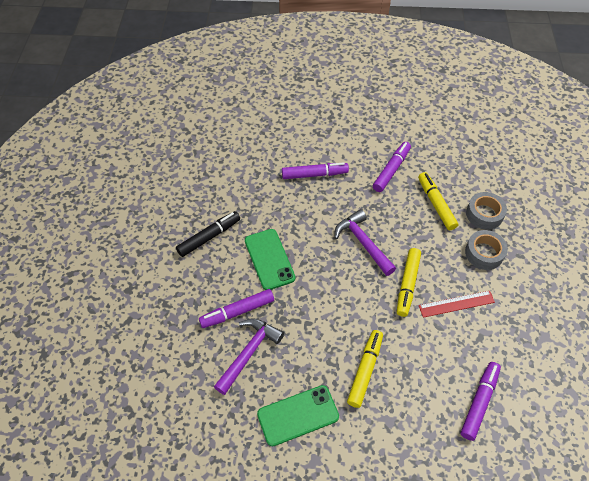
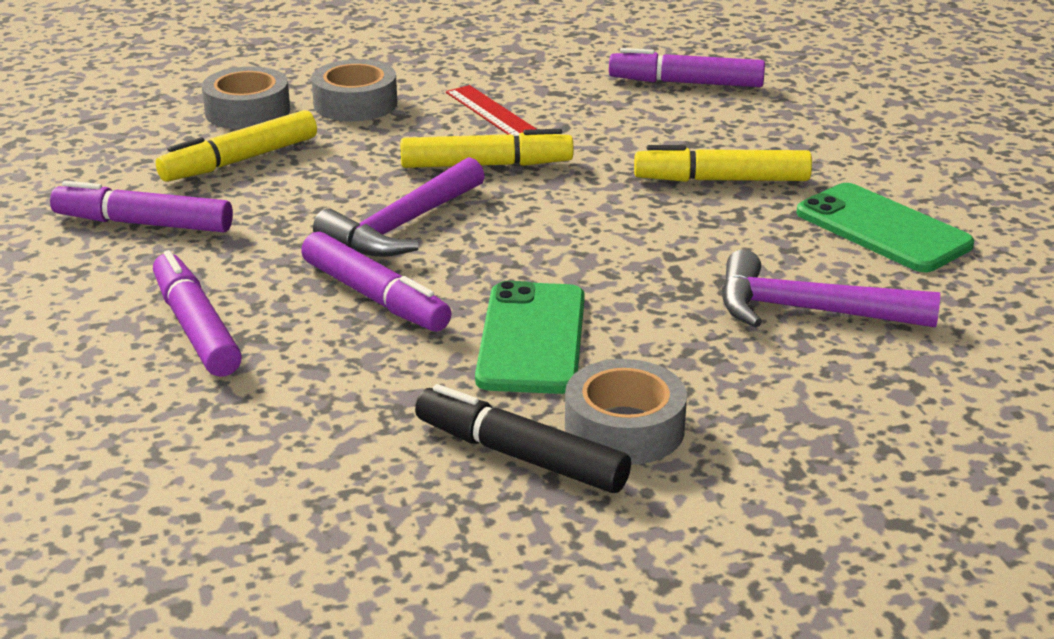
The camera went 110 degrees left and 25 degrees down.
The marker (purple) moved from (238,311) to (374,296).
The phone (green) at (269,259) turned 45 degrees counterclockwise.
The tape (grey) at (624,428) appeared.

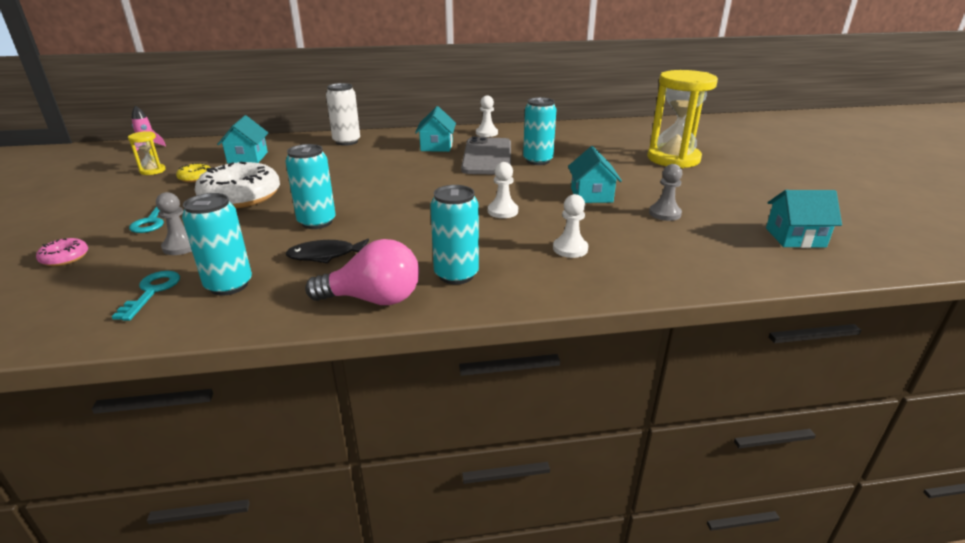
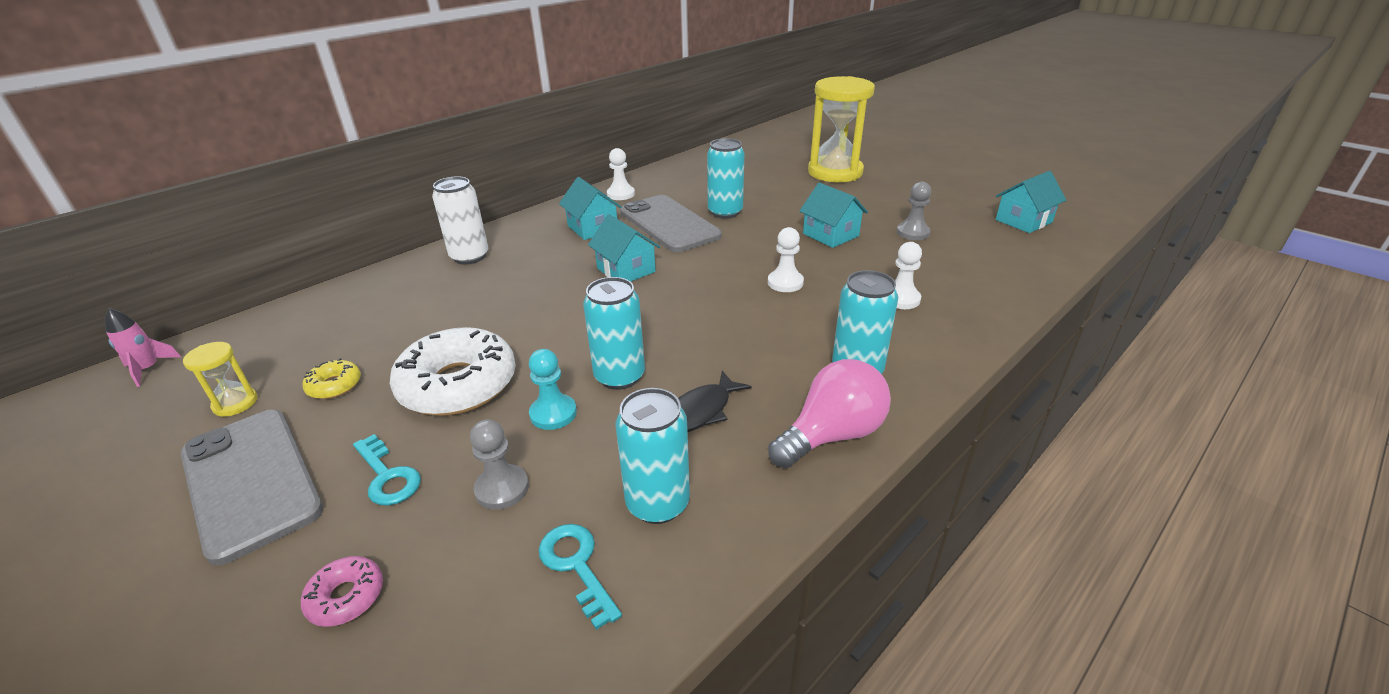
The camera went 35 degrees left and 5 degrees up.
The phone (grey) at (250,481) appeared.
The pawn (turquoise) at (553,413) appeared.
The house (turquoise) moved from (248,157) to (626,270).

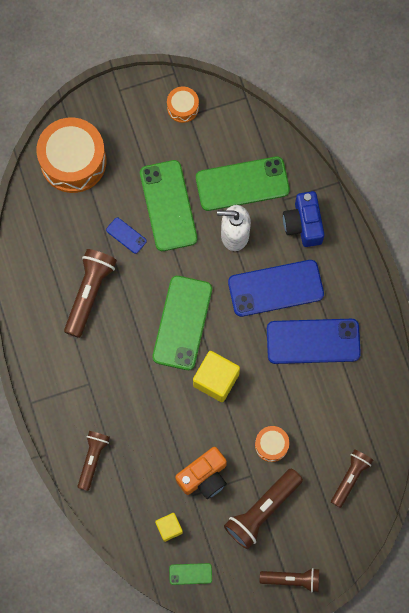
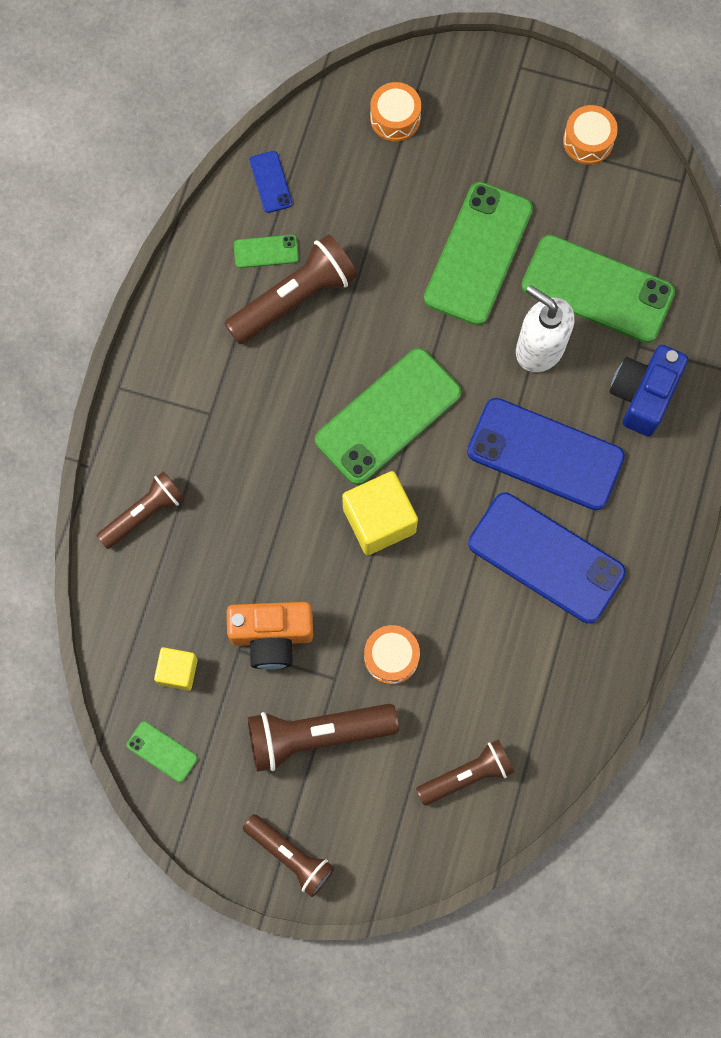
The camera went 35 degrees right and 0 degrees up.
The phone (green) at (266,251) appeared.
The phone (blue) moved from (126,235) to (271,182).
The drum (orange) at (73,161) changed to 0.48 times the size.

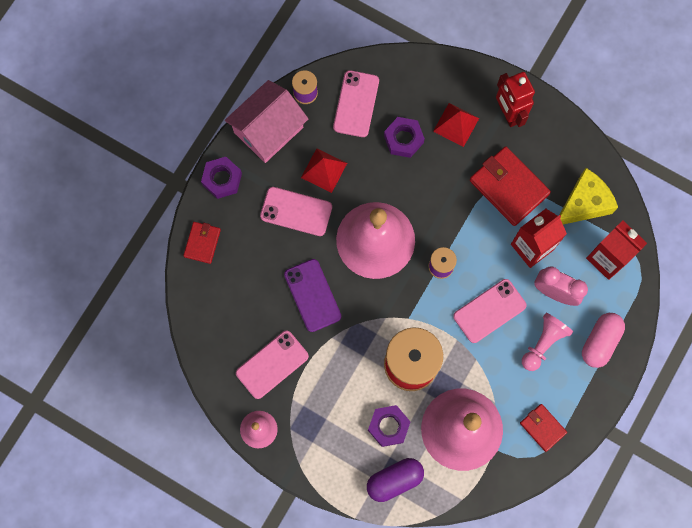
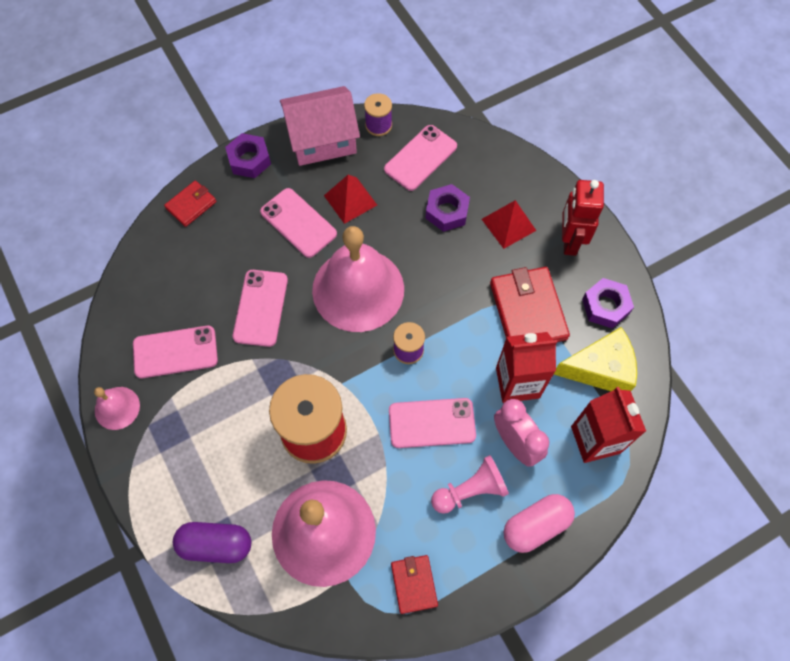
The camera went 30 degrees right and 10 degrees down.
The phone (purple) at (312,295) became the phone (pink) at (260,308).
The nut (purple) moved from (388,426) to (605,306).

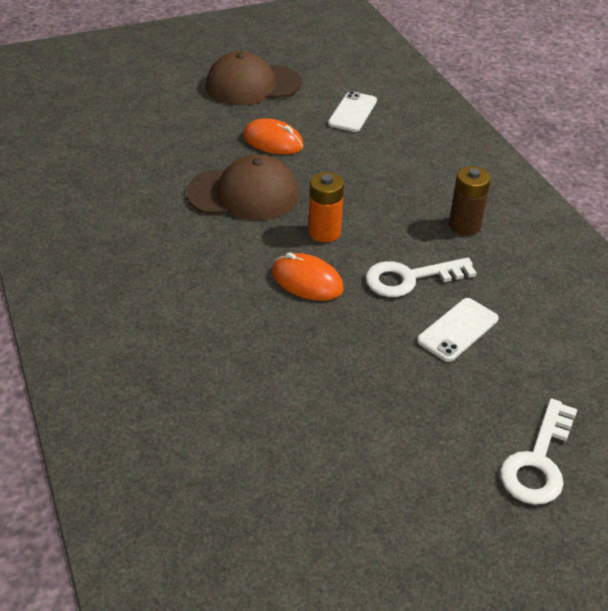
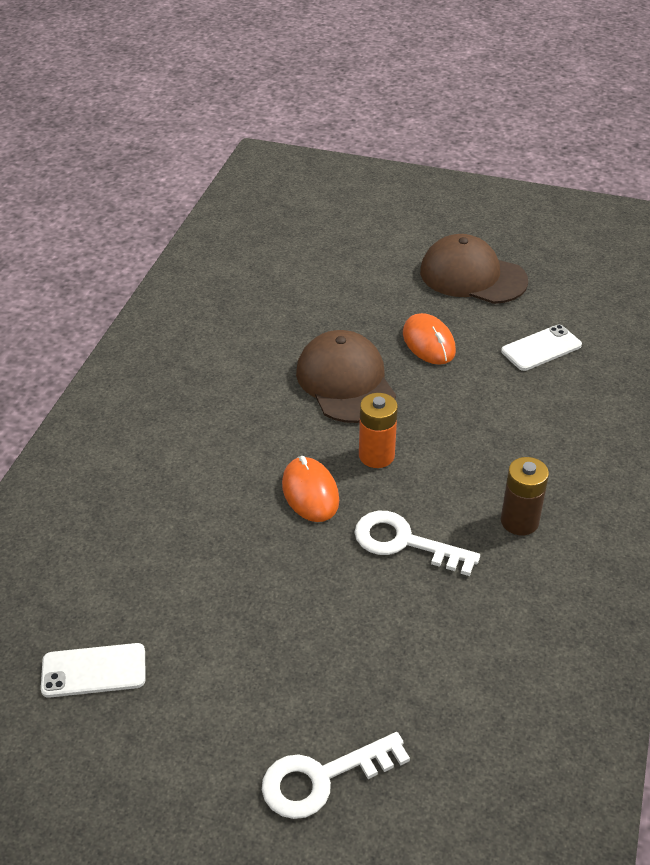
The camera went 40 degrees right and 0 degrees up.
The phone (white) moved from (457,330) to (94,670).
The cap (brown) at (244,194) turned 150 degrees counterclockwise.

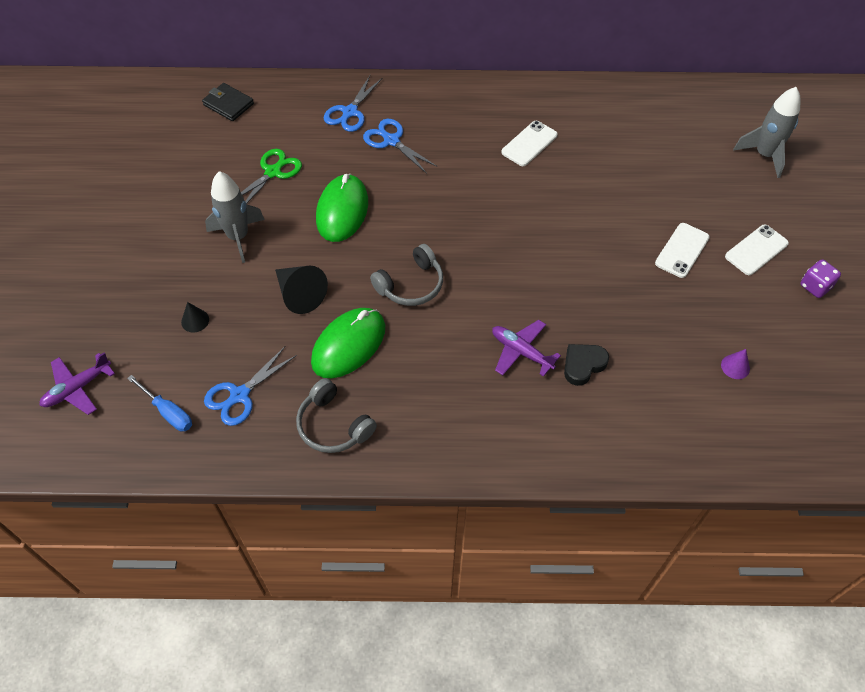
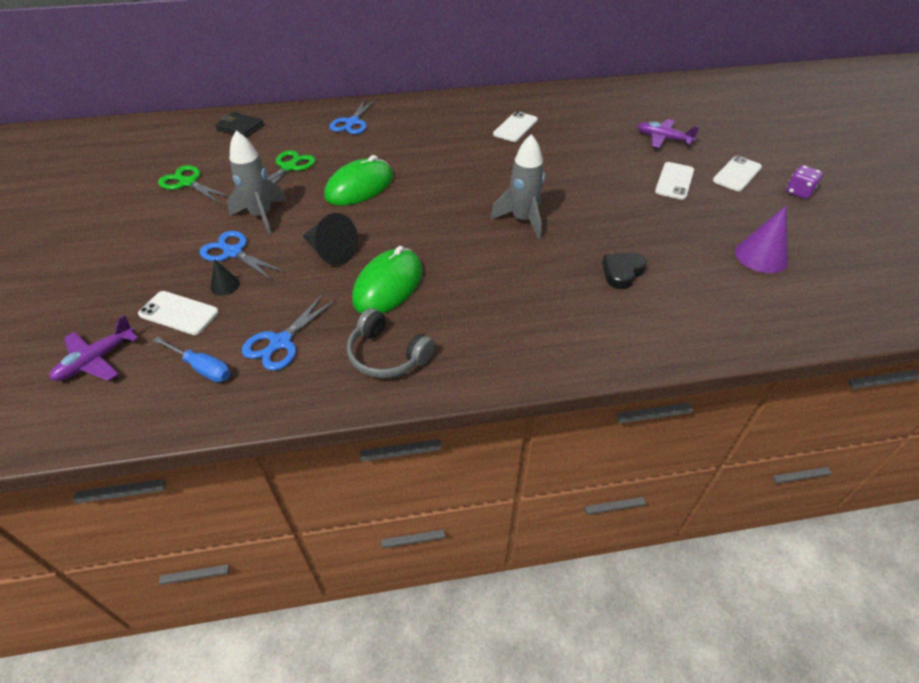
The camera went 10 degrees left and 10 degrees down.
The phone (white) at (179,313) appeared.
The scissors (green) at (188,183) appeared.
The scissors (blue) moved from (391,141) to (233,252).
The mouse (green) at (342,211) turned 45 degrees clockwise.
The rocket (grey) moved from (764,155) to (522,220).
The plane (purple) moved from (521,352) to (663,139).
The cone (purple) at (735,366) changed to 1.85 times the size.
The headphones (grey) at (411,285) disappeared.

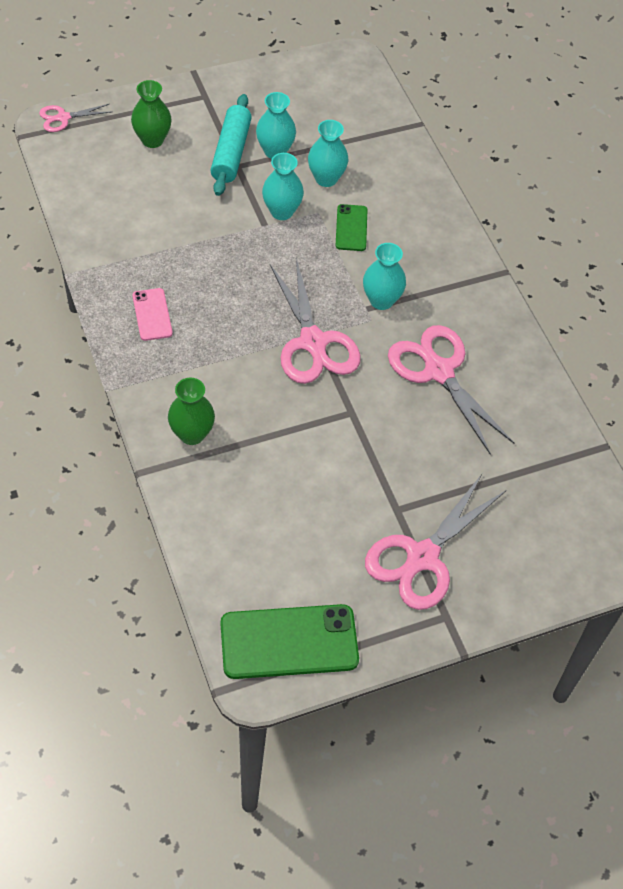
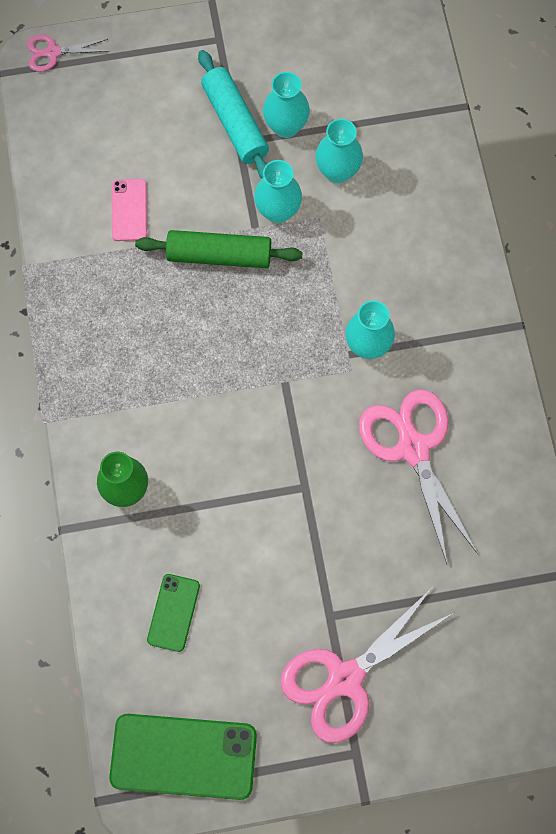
The camera went 15 degrees right and 15 degrees up.
The phone (pink) moved from (152,314) to (129,210).
The rolling pin (green) at (219,255) appeared.
The phone (green) moved from (351,228) to (173,612).
The rolling pin (turquoise) at (231,152) turned 45 degrees counterclockwise.
The vase (green) at (152,140) disappeared.
The scissors (pink) at (313,342) disappeared.

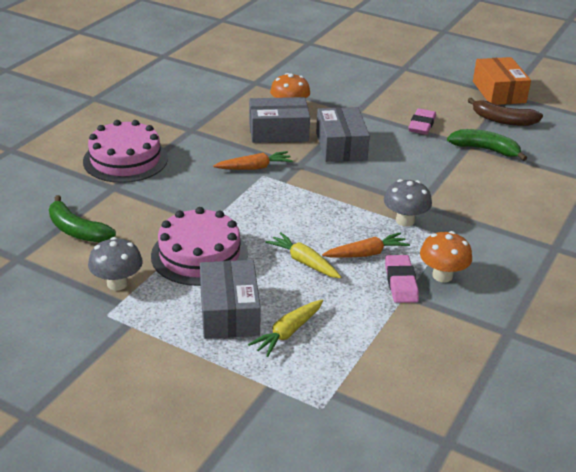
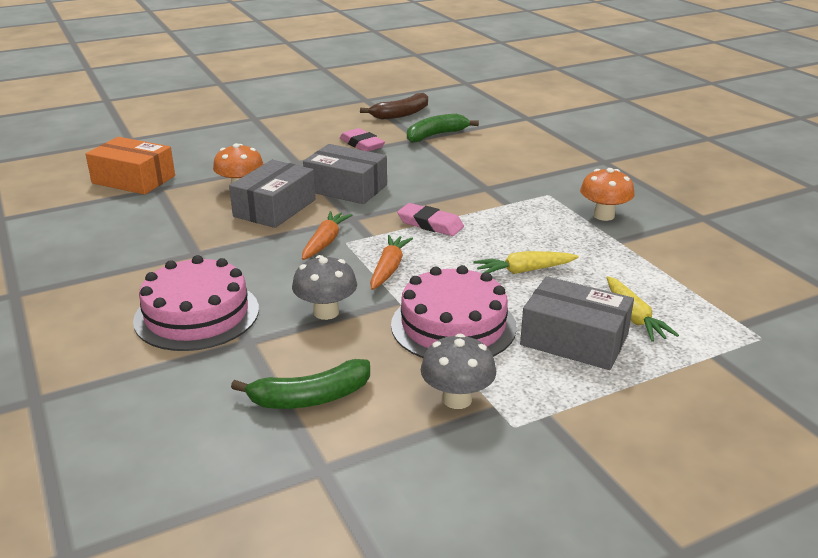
The camera went 55 degrees left and 5 degrees down.
The box (orange) moved from (499,92) to (133,179).
The mushroom (grey) moved from (405,220) to (326,312).
The carrot (orange) moved from (366,254) to (389,268).
The eraser (pink) moved from (401,282) to (430,224).

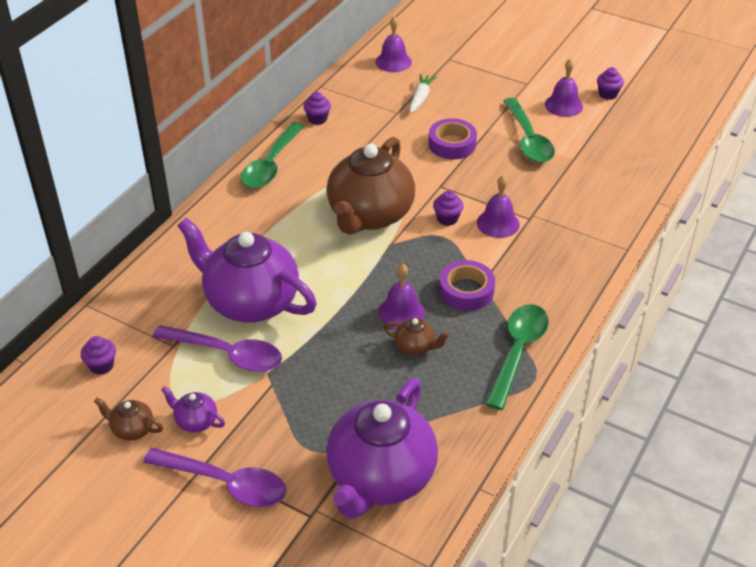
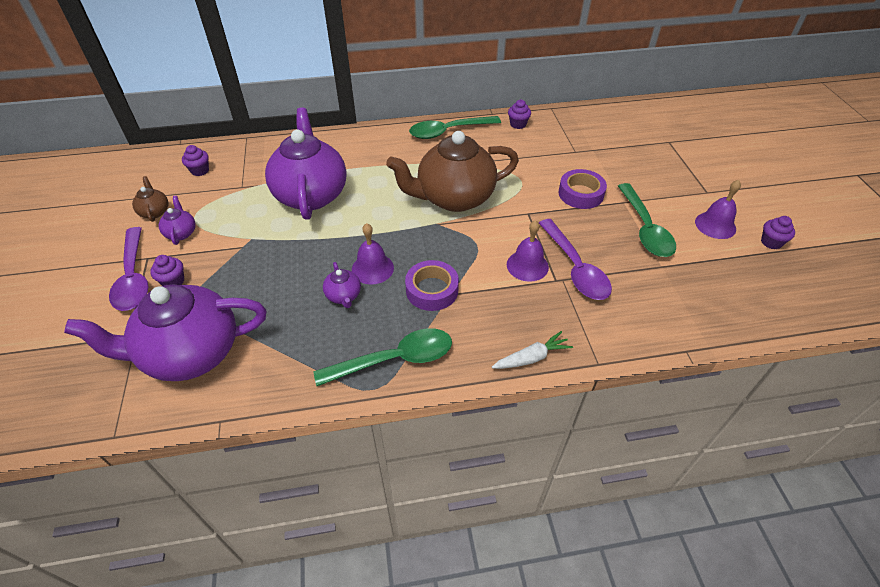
The camera went 50 degrees right and 5 degrees up.
The cupcake (purple) moved from (447,219) to (173,281).
The teapot (brown) at (415,346) became the teapot (purple) at (343,296).
The carrot (white) moved from (420,98) to (532,357).
The spoon (purple) moved from (227,354) to (575,268).
The spoon (green) at (528,139) turned 45 degrees counterclockwise.
The bell (purple) at (393,62) disappeared.

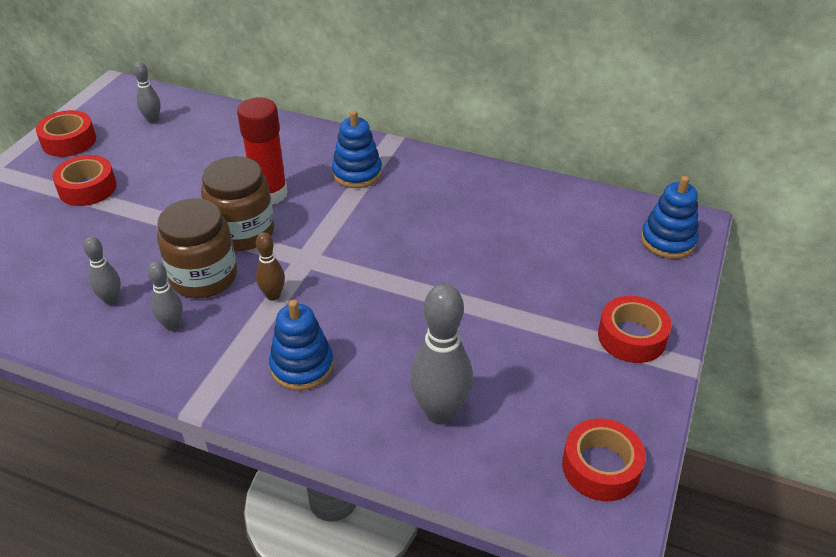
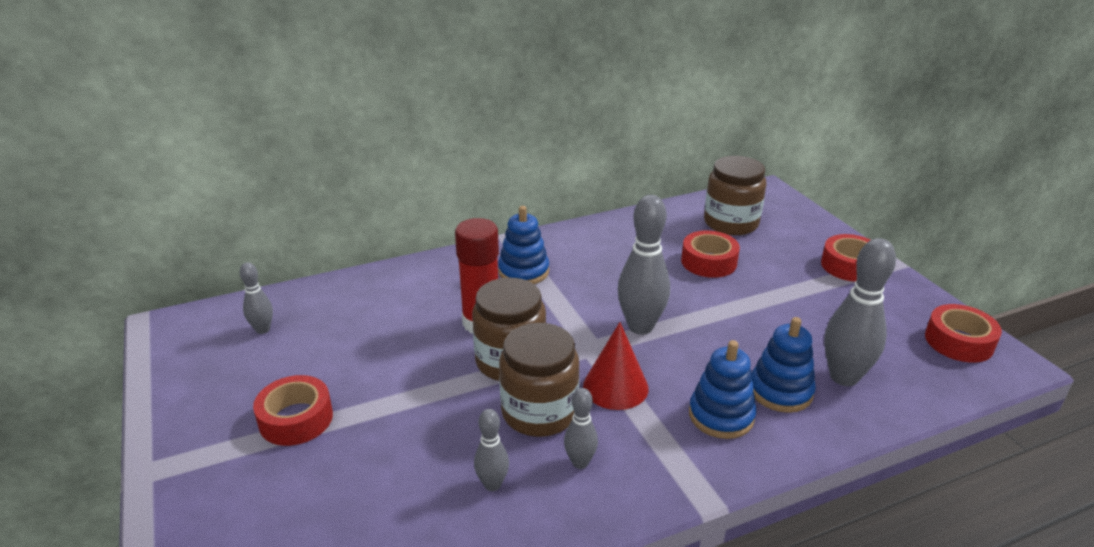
The camera went 45 degrees left and 10 degrees down.
The bowling pin (brown) at (273,295) was replaced by the cone (red) at (615,387).
The bowling pin (grey) at (640,326) appeared.
The tape (red) moved from (69,141) to (708,262).
The jar (brown) at (731,223) appeared.
The stacking toy (blue) moved from (668,241) to (780,391).

